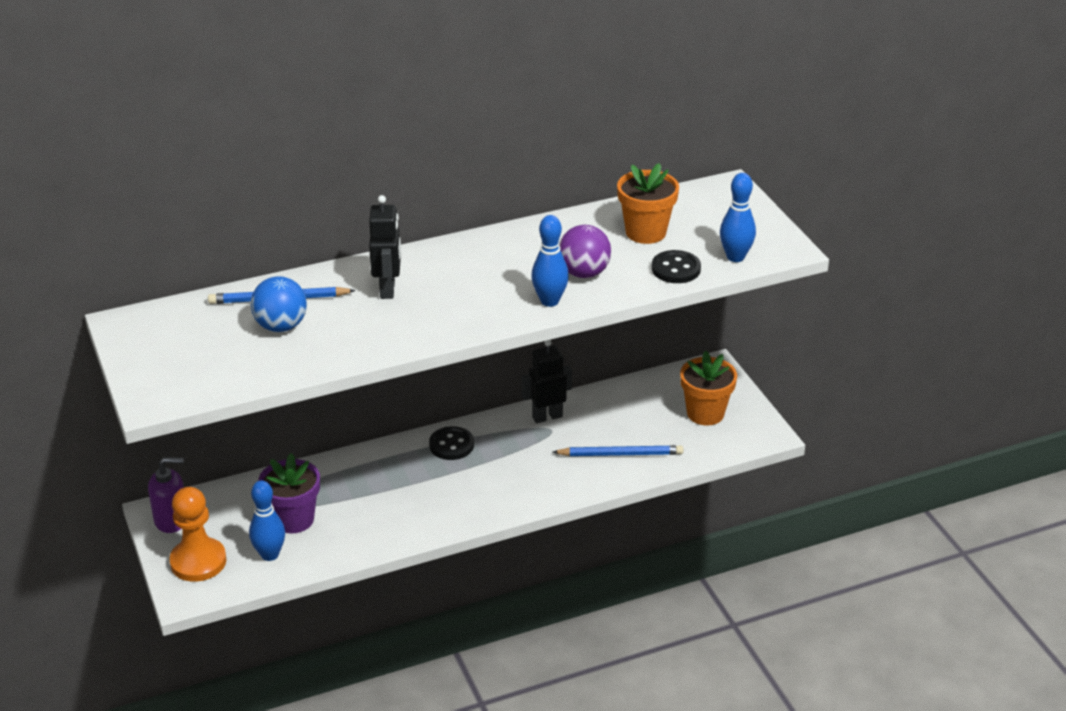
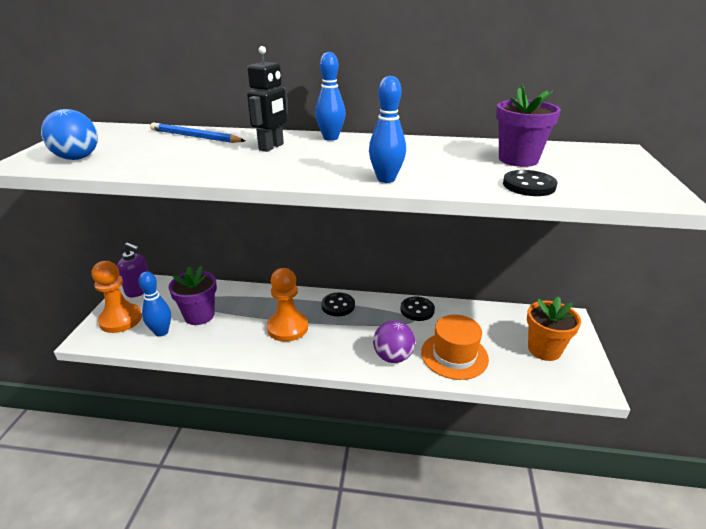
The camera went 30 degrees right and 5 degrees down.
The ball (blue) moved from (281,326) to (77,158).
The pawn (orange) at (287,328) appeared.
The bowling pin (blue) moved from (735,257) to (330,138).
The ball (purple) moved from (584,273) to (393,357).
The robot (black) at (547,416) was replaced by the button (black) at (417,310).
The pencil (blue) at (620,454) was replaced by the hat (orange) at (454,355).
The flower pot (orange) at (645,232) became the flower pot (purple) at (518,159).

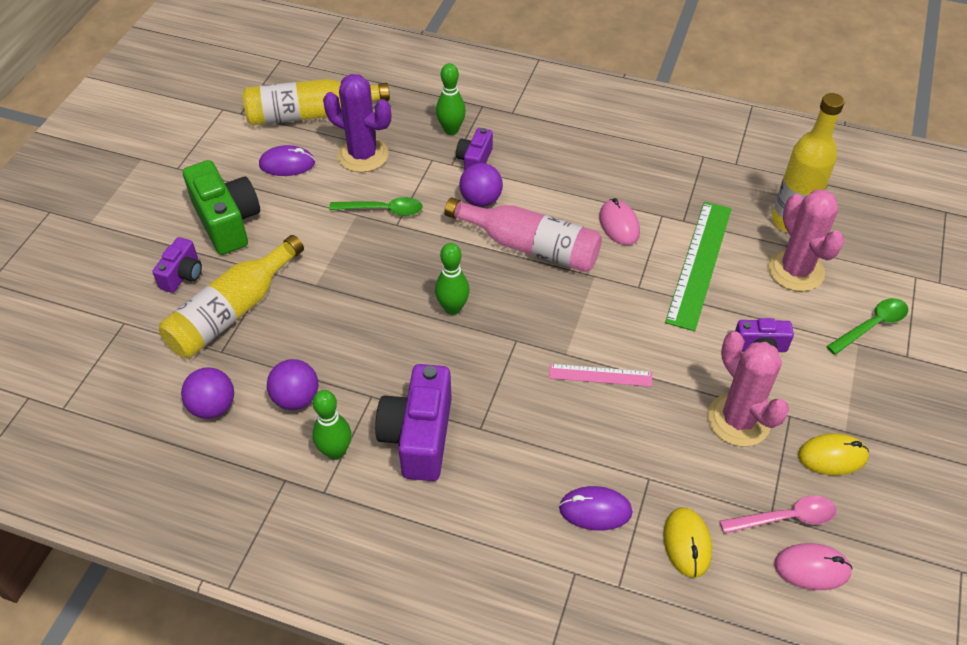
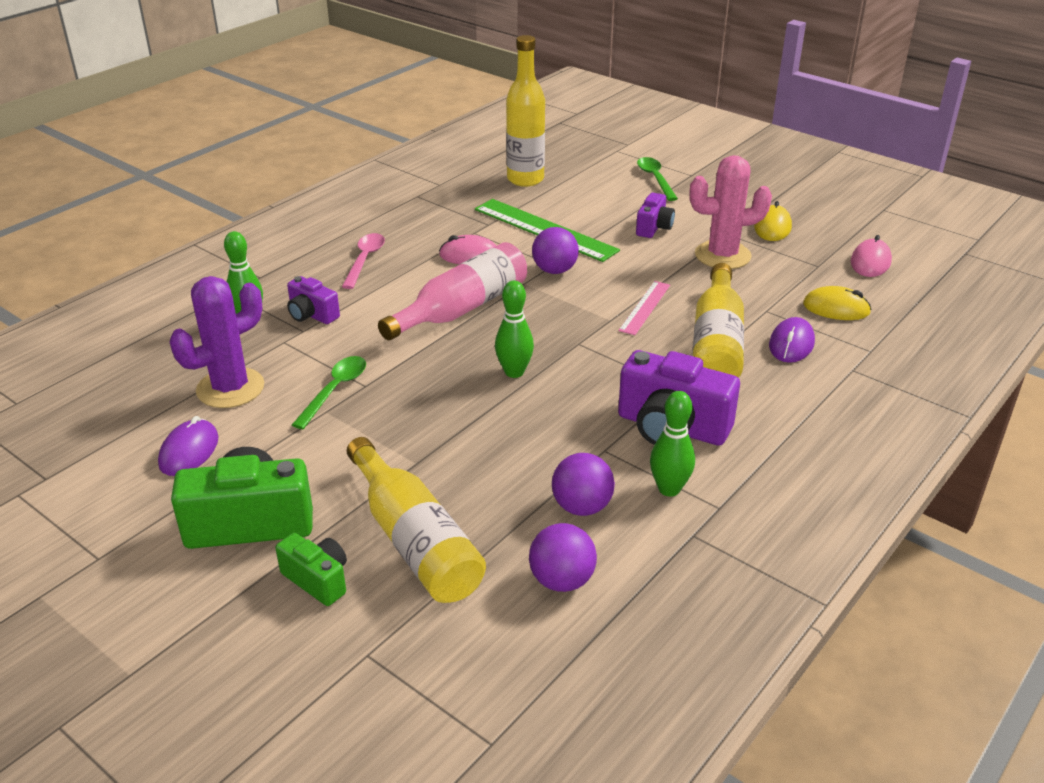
The camera went 70 degrees left and 15 degrees down.
The camera (purple) at (182,275) became the camera (green) at (318,580).
The spoon (pink) moved from (785,518) to (365,260).
The ball (purple) moved from (481,200) to (554,270).
The bottle (yellow) moved from (309,114) to (716,343).
The cactus (pink) at (795,270) disappeared.

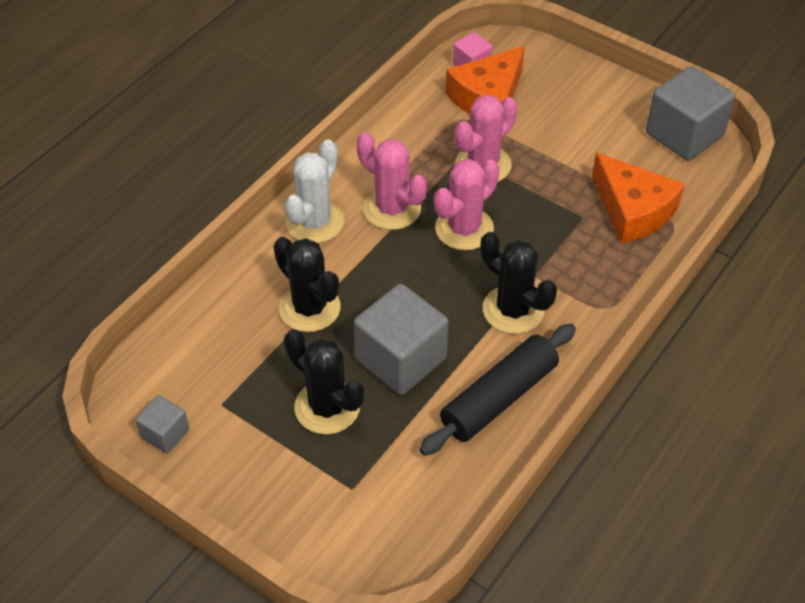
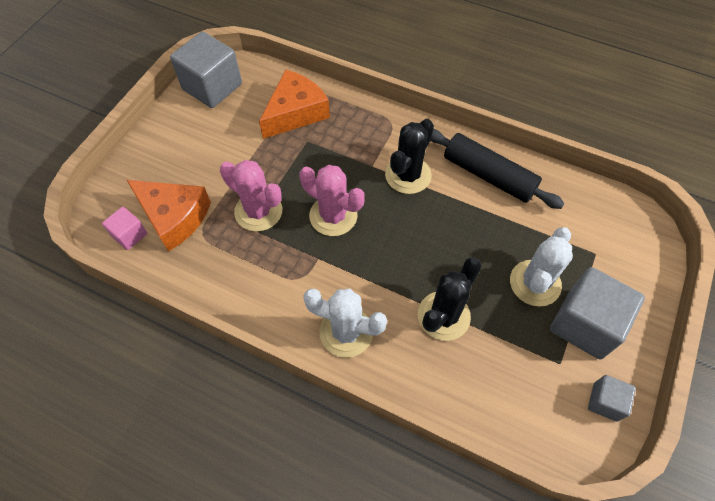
The camera went 100 degrees left and 10 degrees up.
The cactus (black) at (327,407) became the cactus (white) at (535,283).
The cube (grey) moved from (401,359) to (585,324).
The cactus (pink) at (392,209) disappeared.

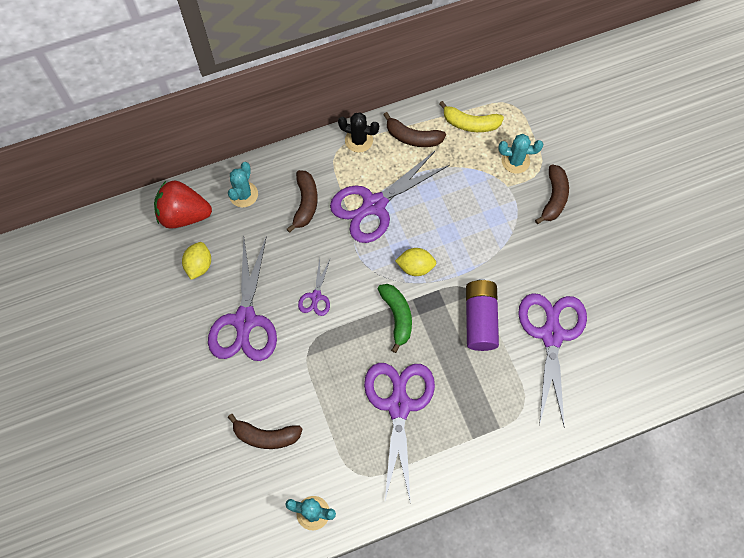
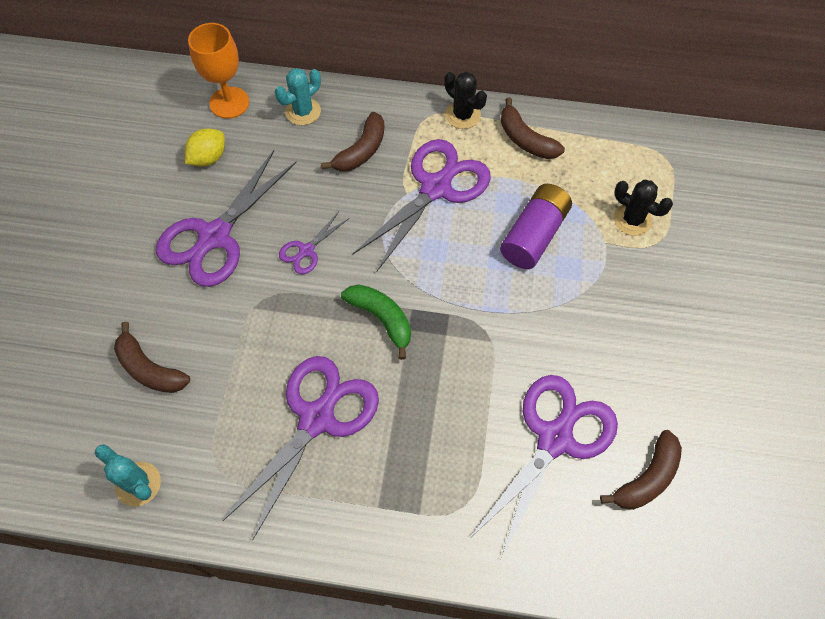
The camera went 30 degrees right and 5 degrees down.
The strawberry (red) at (184,215) was replaced by the goblet (orange) at (229,103).
The banana (green) at (397,316) turned 60 degrees counterclockwise.
The scissors (purple) at (374,205) turned 135 degrees clockwise.
The battery (purple) moved from (480,319) to (534,235).
The banana (brown) moved from (554,198) to (647,478).
The cactus (turquoise) at (515,161) became the cactus (black) at (632,220).
The lemon (yellow) at (415,267) disappeared.
The banana (yellow) at (470,124) disappeared.

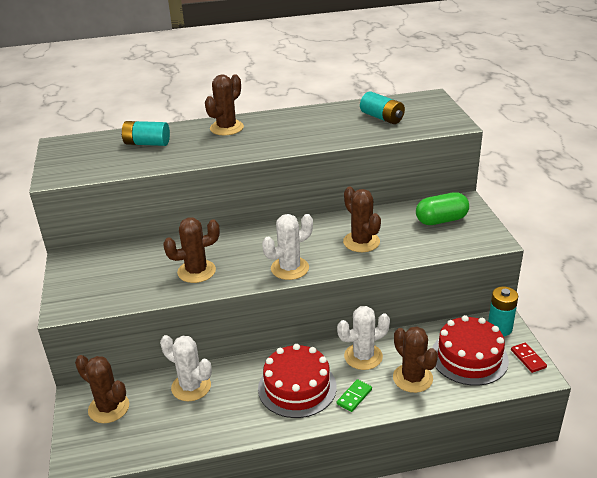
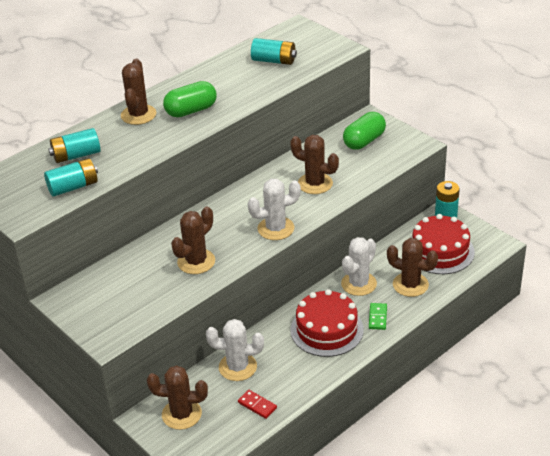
The camera went 30 degrees left and 5 degrees up.
The battery (turquoise) at (73,187) appeared.
The capsule (green) at (191,111) appeared.
The domino (red) moved from (528,359) to (257,405).
The cactus (white) at (289,268) turned 45 degrees clockwise.

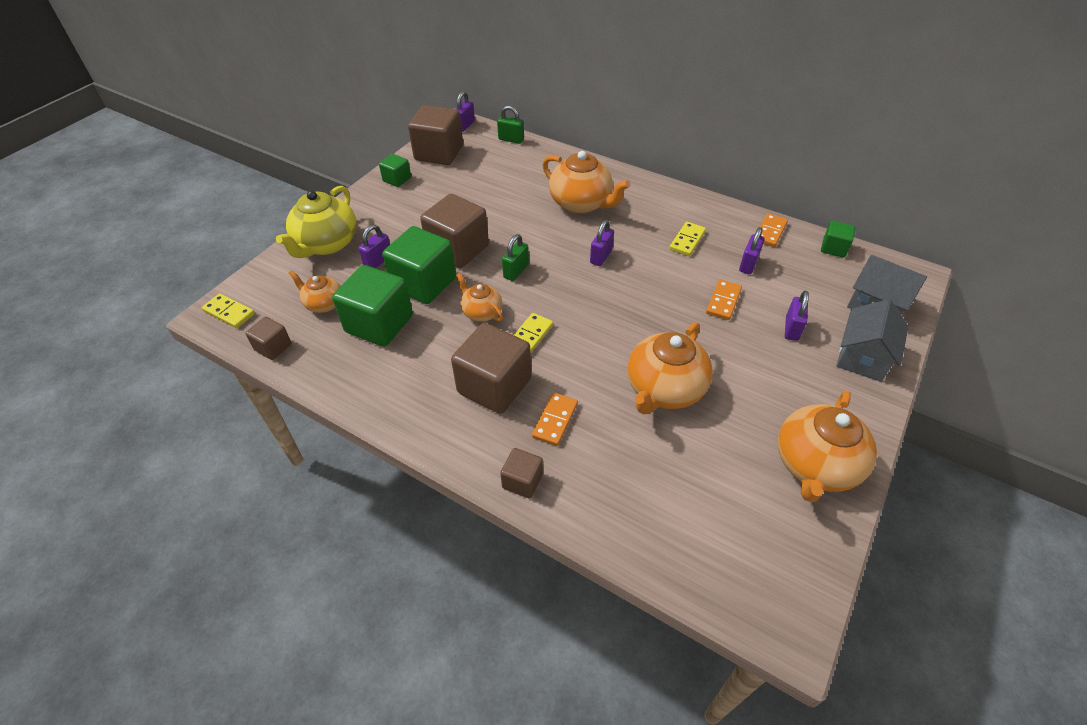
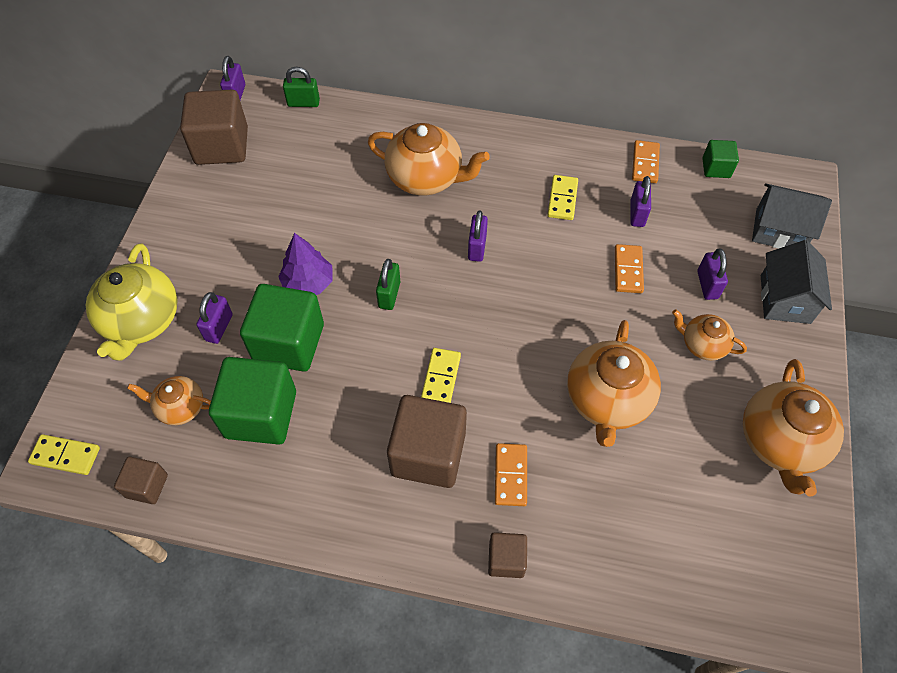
The camera went 20 degrees left and 10 degrees up.
The cube (brown) at (458,249) was replaced by the tree (purple) at (308,283).
The teapot (orange) moved from (481,312) to (702,344).
The cube (green) at (397,179) disappeared.

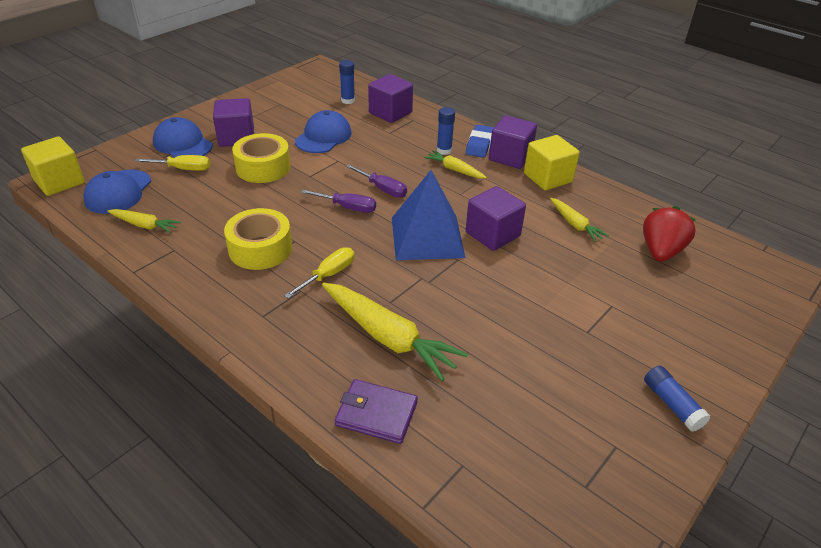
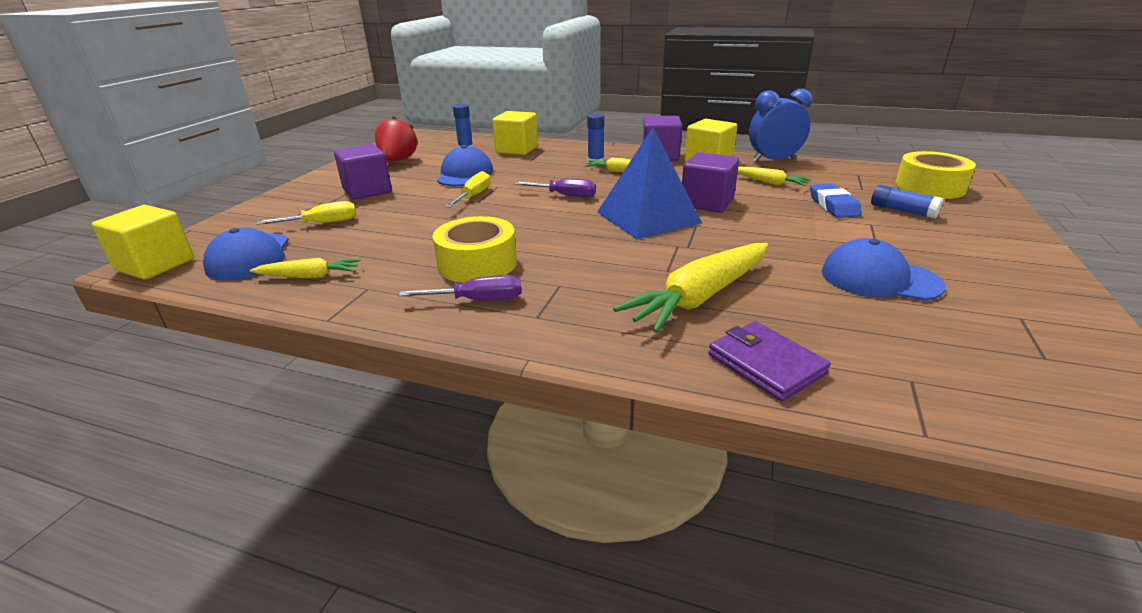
The camera went 20 degrees left and 10 degrees down.
The strawberry (red) moved from (661,251) to (398,161).
The screwdriver (purple) moved from (347,207) to (477,300).
The screwdriver (yellow) moved from (328,275) to (473,196).
The cube (purple) at (390,113) became the cube (yellow) at (517,149).
The carrot (yellow) at (388,337) turned 120 degrees clockwise.
The wallet (purple) at (376,414) turned 60 degrees clockwise.
The clock (blue) at (773,160) appeared.
The eraser (blue) moved from (479,145) to (833,205).
The cap (blue) moved from (183,144) to (879,279).
The glue stick (blue) moved from (672,404) to (902,211).
The tape (yellow) moved from (263,167) to (929,187).

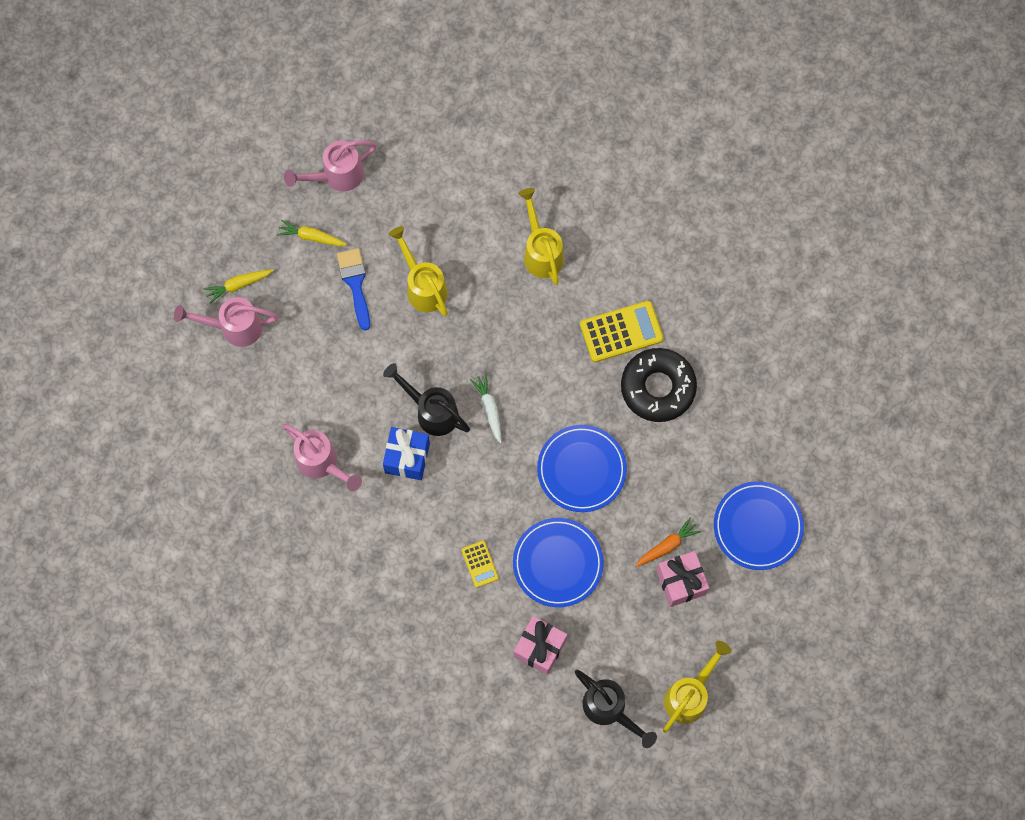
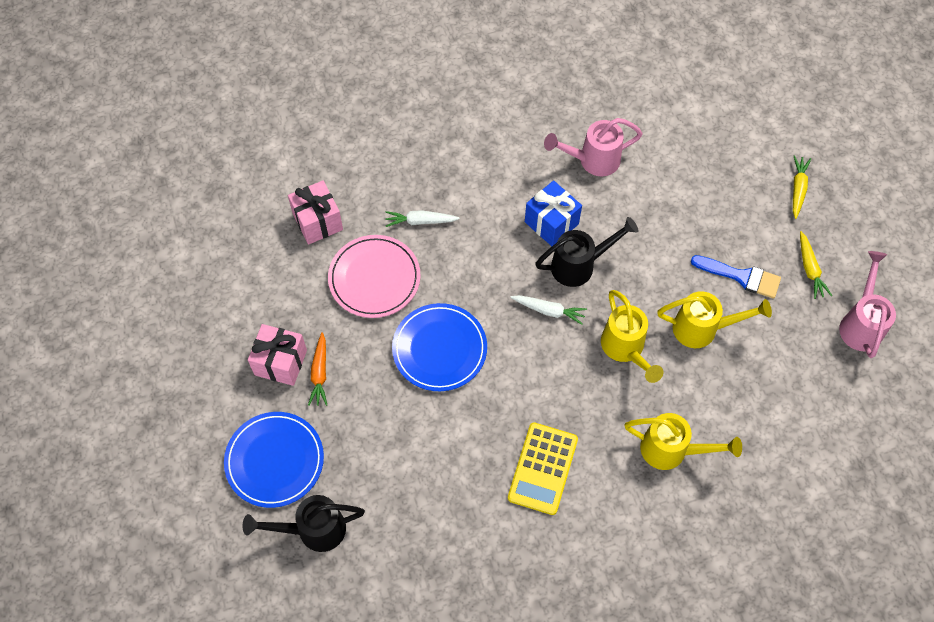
The camera went 125 degrees right and 10 degrees down.
The watering can (black) moved from (610,710) to (312,530).
The plate (blue) at (558,563) became the plate (pink) at (374,278).
The calculator (yellow) at (480,564) was replaced by the carrot (white) at (420,221).
The watering can (yellow) moved from (690,695) to (625,349).
The carrot (yellow) at (311,237) turned 120 degrees clockwise.
The watering can (pink) at (233,327) disappeared.
The donut (black) at (658,387) disappeared.

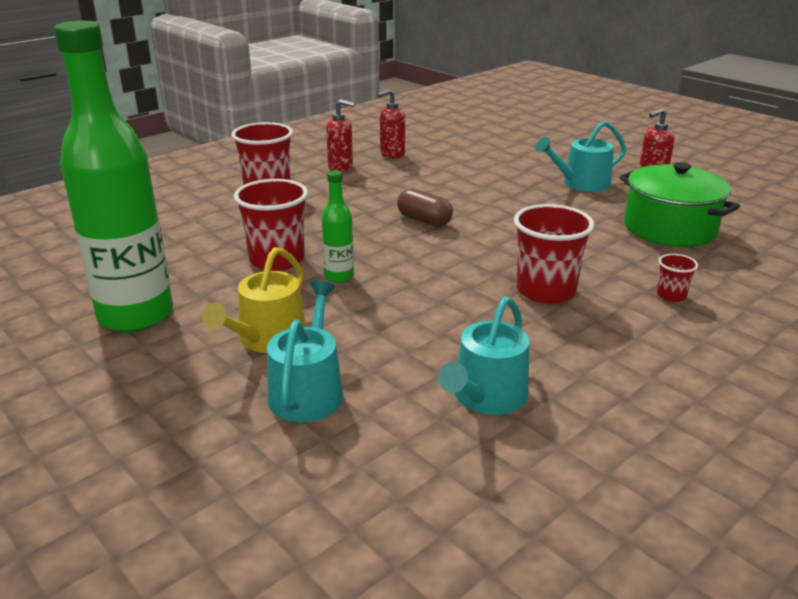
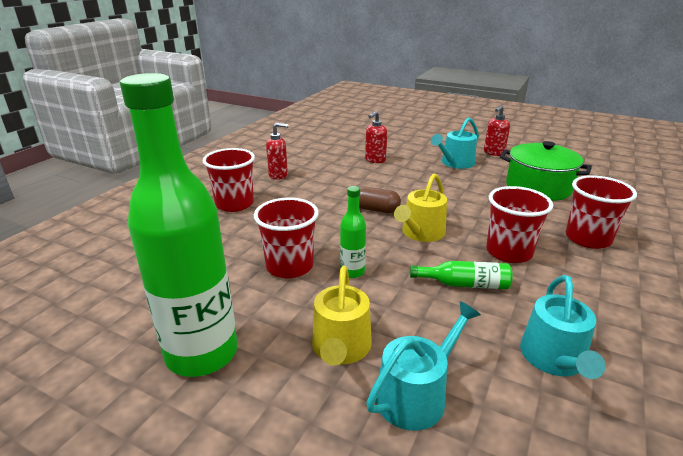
The camera went 20 degrees left and 0 degrees up.
The soap dispenser (red) moved from (392,154) to (375,160).
The watering can (turquoise) at (308,391) turned 60 degrees clockwise.
The watering can (yellow) at (421,233) appeared.
The bottle (green) at (464,284) appeared.
The cup (red) at (671,295) changed to 2.07 times the size.

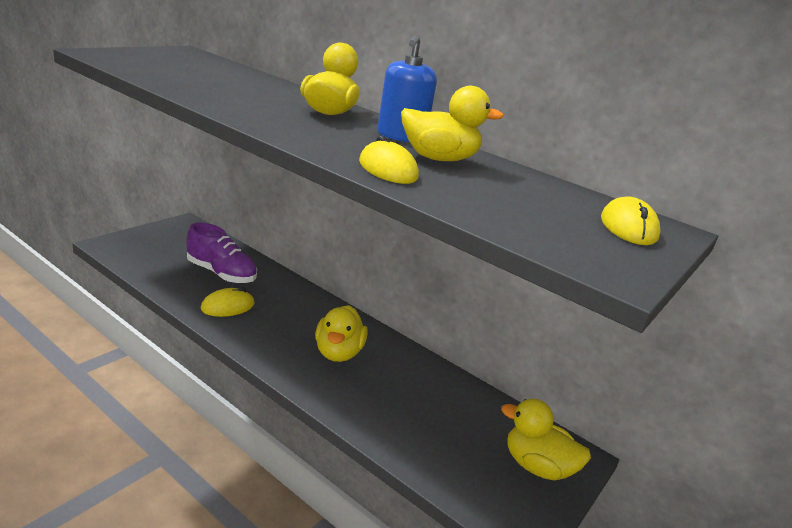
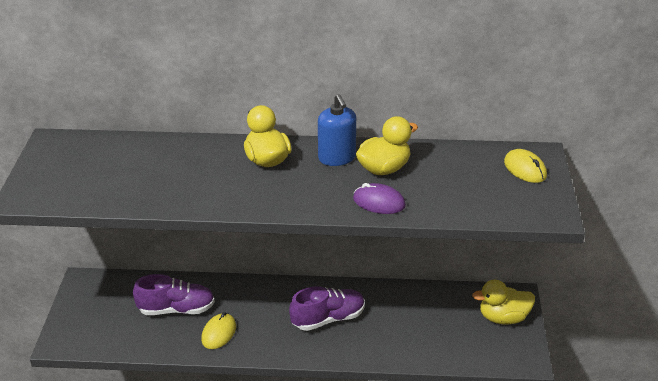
The camera went 30 degrees left and 10 degrees up.
The duck (yellow) at (338,353) was replaced by the shoe (purple) at (328,319).
The mouse (yellow) at (387,169) became the mouse (purple) at (379,202).

